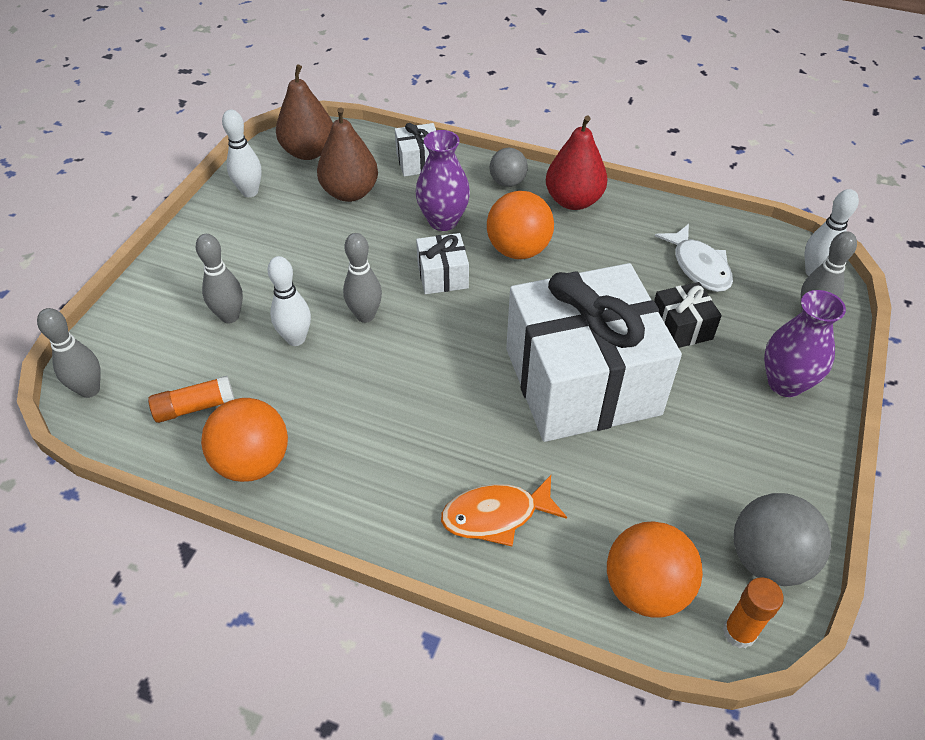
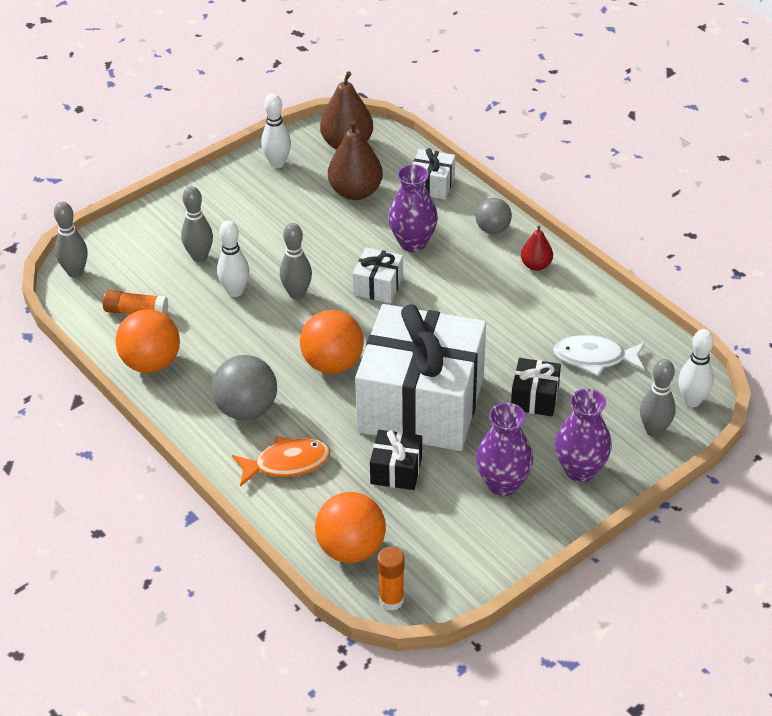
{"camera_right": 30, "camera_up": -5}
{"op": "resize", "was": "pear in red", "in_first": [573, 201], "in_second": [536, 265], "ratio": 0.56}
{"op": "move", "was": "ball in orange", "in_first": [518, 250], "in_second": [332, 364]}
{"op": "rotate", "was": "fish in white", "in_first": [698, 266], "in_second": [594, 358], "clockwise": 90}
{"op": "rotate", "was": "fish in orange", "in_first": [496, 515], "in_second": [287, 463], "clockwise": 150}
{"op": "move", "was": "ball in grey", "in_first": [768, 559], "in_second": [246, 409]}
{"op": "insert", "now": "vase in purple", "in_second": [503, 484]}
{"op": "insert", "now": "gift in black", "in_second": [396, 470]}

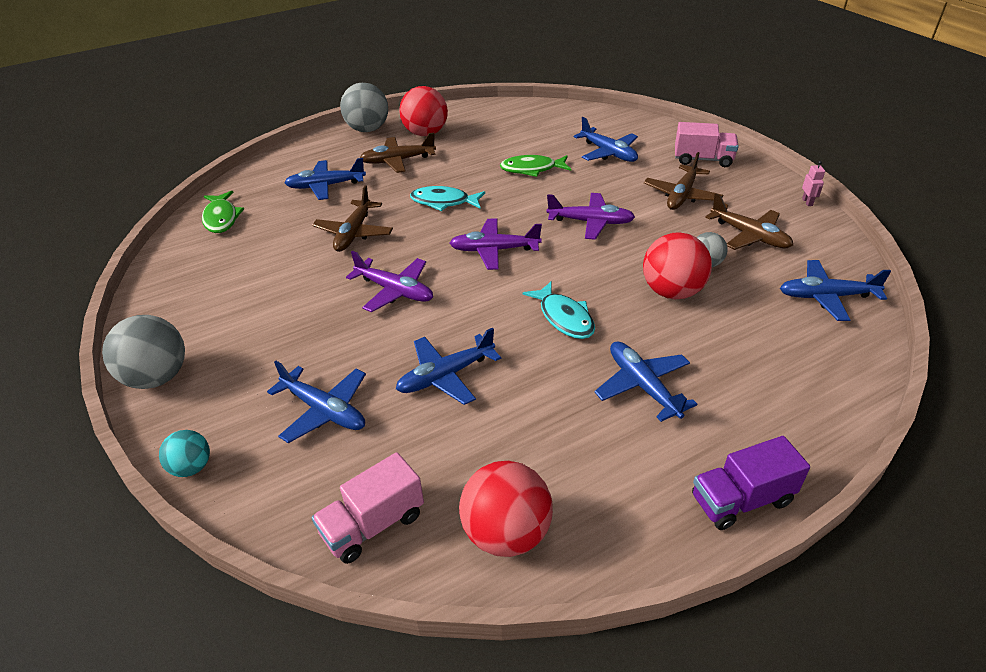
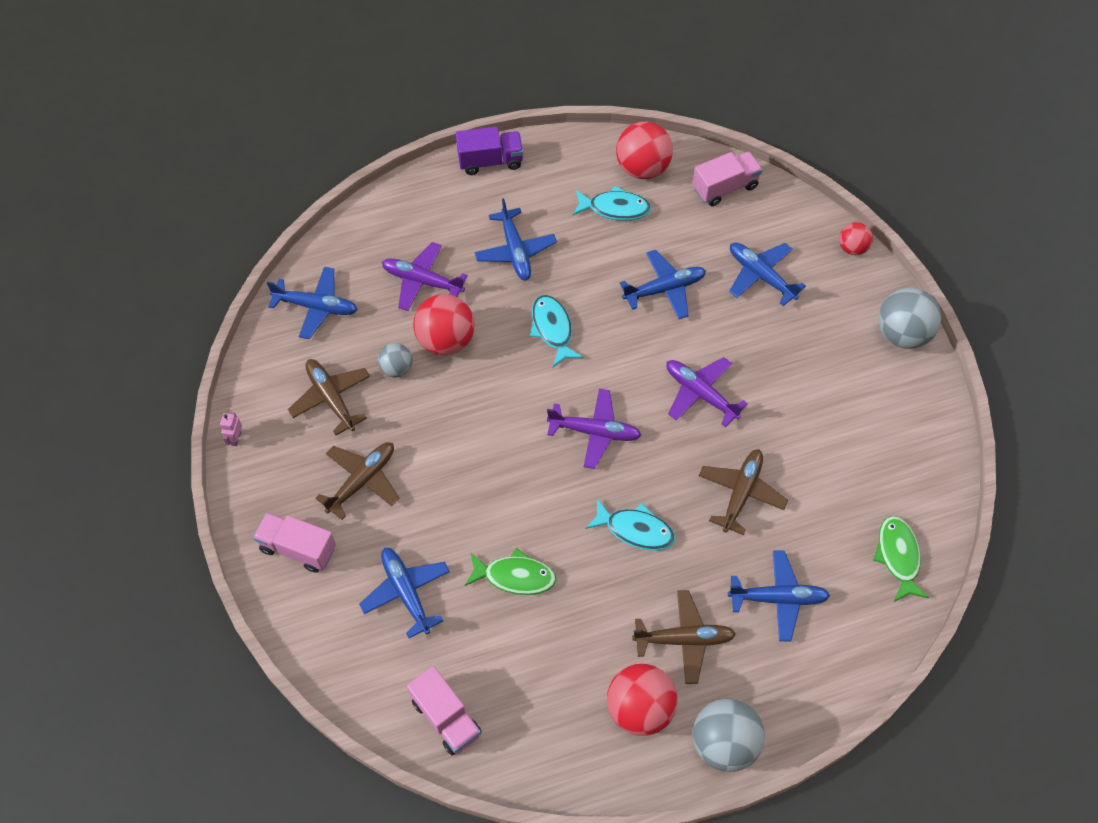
{"camera_right": -170, "camera_up": 20}
{"op": "move", "was": "plane in purple", "in_first": [591, 222], "in_second": [422, 281]}
{"op": "recolor", "was": "ball in turquoise", "now": "ball in red", "in_first": [191, 467], "in_second": [852, 248]}
{"op": "insert", "now": "fish in turquoise", "in_second": [615, 208]}
{"op": "insert", "now": "truck in pink", "in_second": [446, 717]}

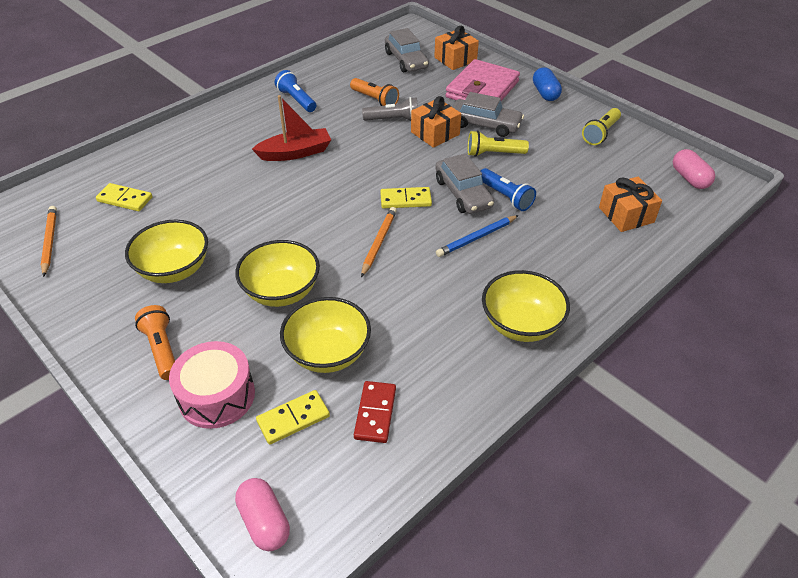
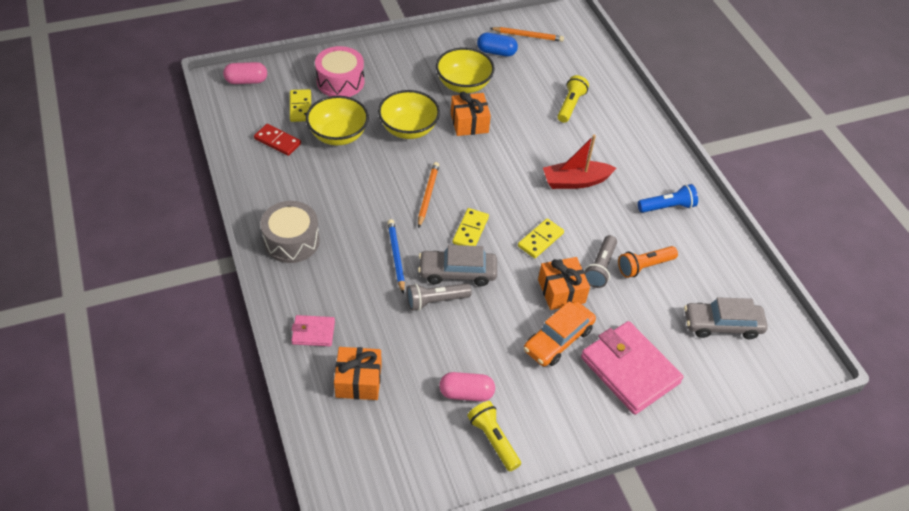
{"camera_right": 110, "camera_up": 5}
{"op": "move", "was": "gift in orange", "in_first": [455, 59], "in_second": [469, 123]}
{"op": "move", "was": "capsule in blue", "in_first": [545, 93], "in_second": [496, 52]}
{"op": "recolor", "was": "car in grey", "now": "car in orange", "in_first": [485, 125], "in_second": [558, 339]}
{"op": "rotate", "was": "boat in red", "in_first": [295, 153], "in_second": [575, 181], "clockwise": 75}
{"op": "move", "was": "flashlight in yellow", "in_first": [493, 153], "in_second": [570, 105]}
{"op": "move", "was": "capsule in pink", "in_first": [689, 178], "in_second": [466, 393]}
{"op": "recolor", "was": "flashlight in blue", "now": "flashlight in grey", "in_first": [505, 197], "in_second": [435, 301]}
{"op": "move", "was": "domino in yellow", "in_first": [125, 199], "in_second": [540, 240]}
{"op": "rotate", "was": "pencil in orange", "in_first": [379, 242], "in_second": [428, 195], "clockwise": -120}
{"op": "replace", "was": "bowl in yellow", "now": "drum in grey", "in_first": [521, 324], "in_second": [291, 241]}
{"op": "delete", "was": "flashlight in orange", "in_first": [162, 349]}
{"op": "insert", "now": "wallet in pink", "in_second": [313, 332]}

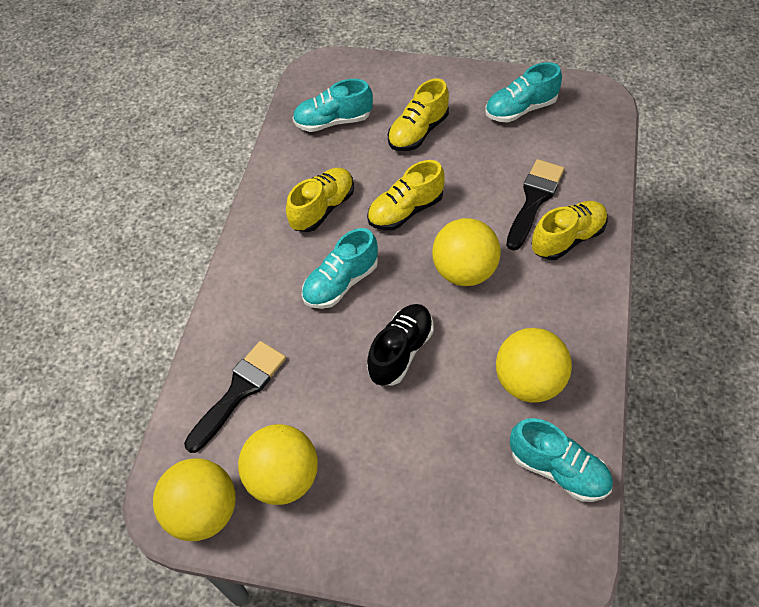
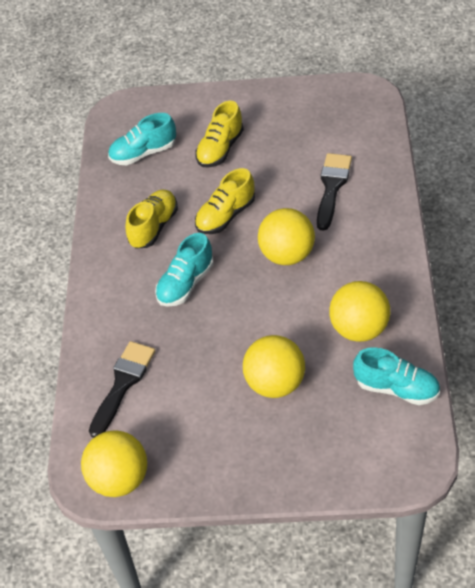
{"camera_right": -10, "camera_up": -5}
{"op": "delete", "was": "shoe in turquoise", "in_first": [520, 109]}
{"op": "delete", "was": "shoe in yellow", "in_first": [567, 239]}
{"op": "delete", "was": "shoe in black", "in_first": [401, 352]}
{"op": "move", "was": "ball in yellow", "in_first": [283, 478], "in_second": [275, 383]}

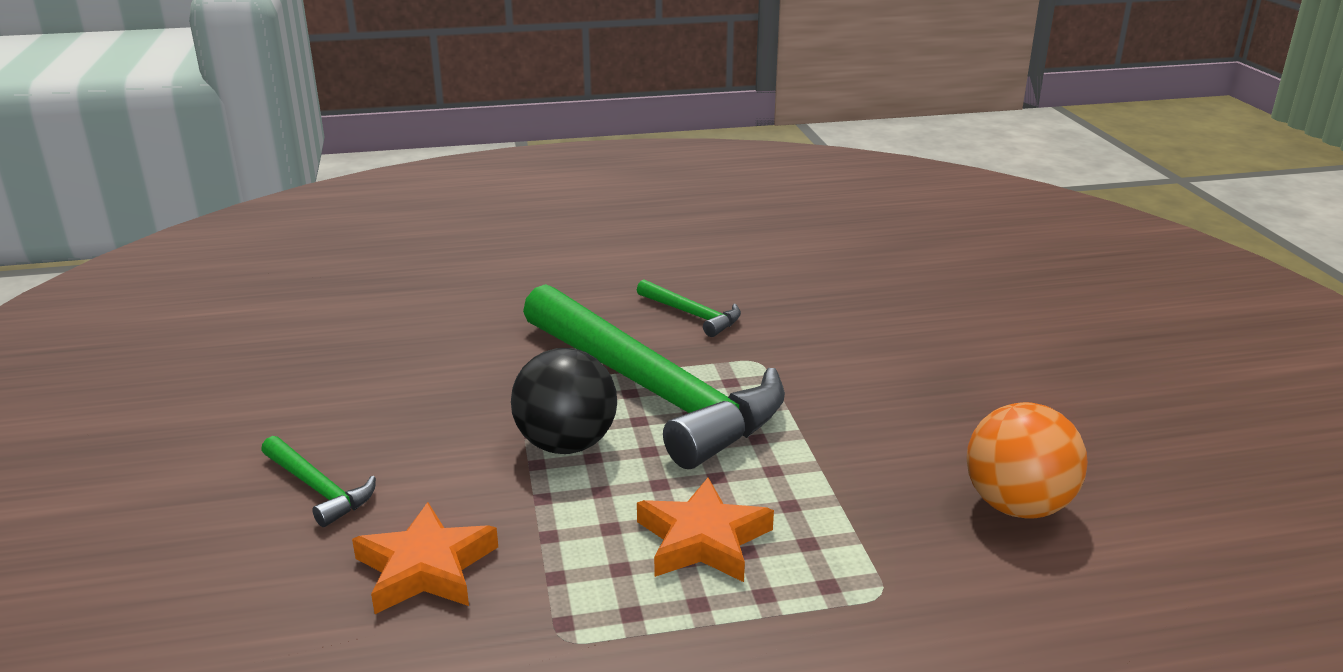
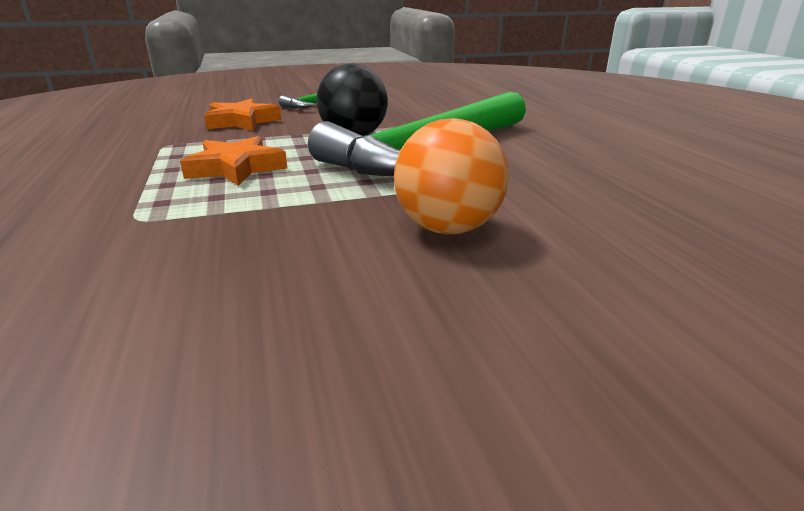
{"camera_right": 85, "camera_up": 0}
{"op": "delete", "was": "hammer in green", "in_first": [692, 315]}
{"op": "move", "was": "ball in orange", "in_first": [1017, 506], "in_second": [448, 228]}

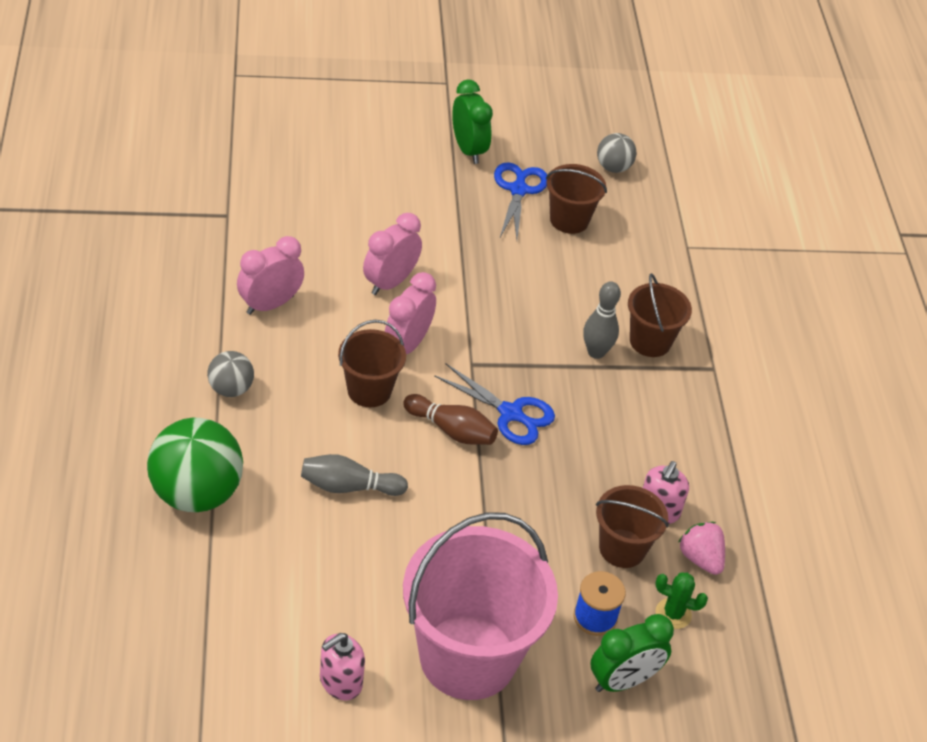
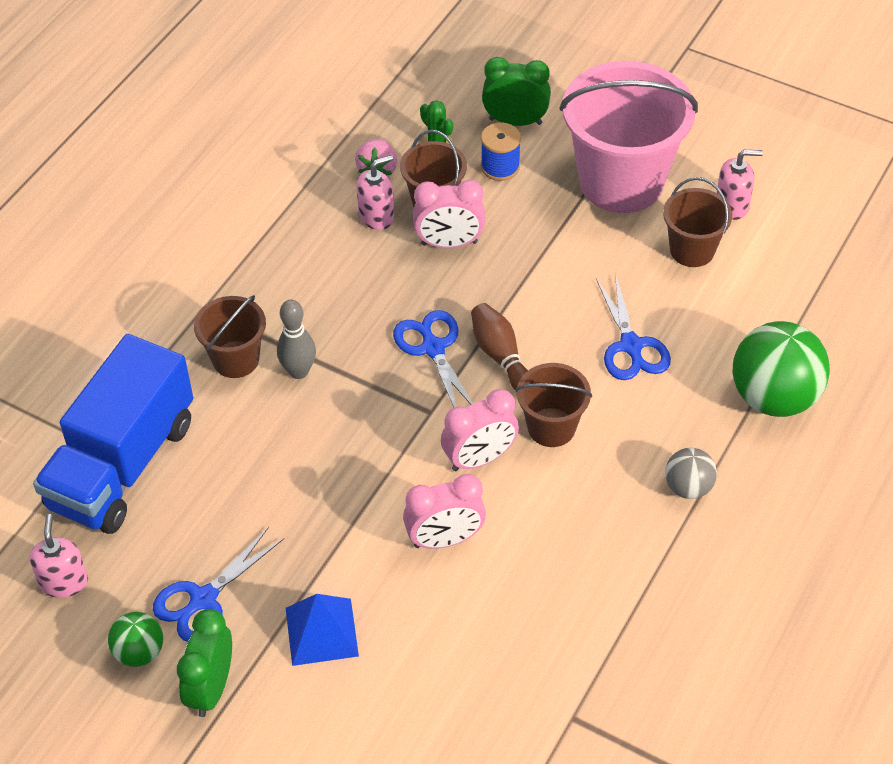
{"camera_right": -140, "camera_up": 5}
{"op": "replace", "was": "ball in grey", "now": "soap dispenser in pink", "in_first": [613, 167], "in_second": [64, 582]}
{"op": "move", "was": "bucket in brown", "in_first": [569, 220], "in_second": [692, 250]}
{"op": "move", "was": "clock in pink", "in_first": [270, 304], "in_second": [449, 243]}
{"op": "replace", "was": "bowling pin in grey", "now": "scissors in blue", "in_first": [349, 486], "in_second": [631, 345]}
{"op": "insert", "now": "truck in blue", "in_second": [122, 464]}
{"op": "insert", "now": "pyramid in blue", "in_second": [322, 631]}
{"op": "insert", "now": "ball in green", "in_second": [139, 652]}

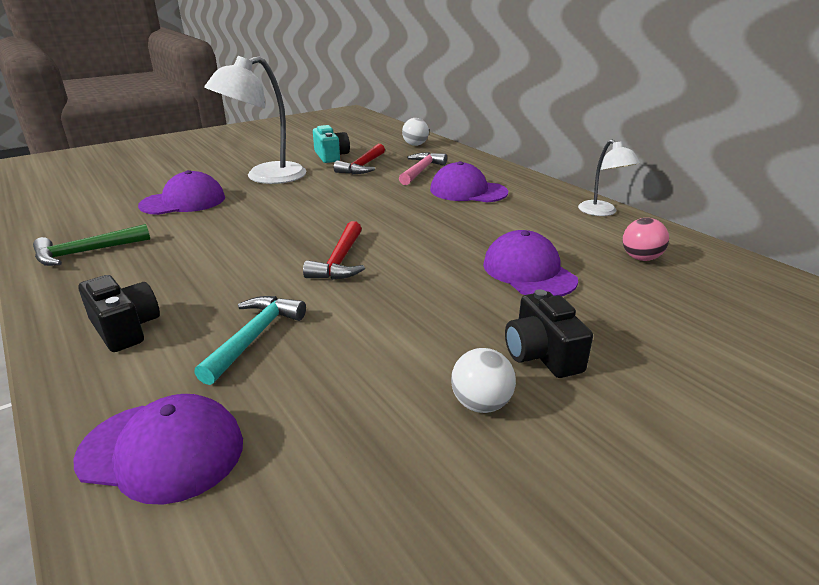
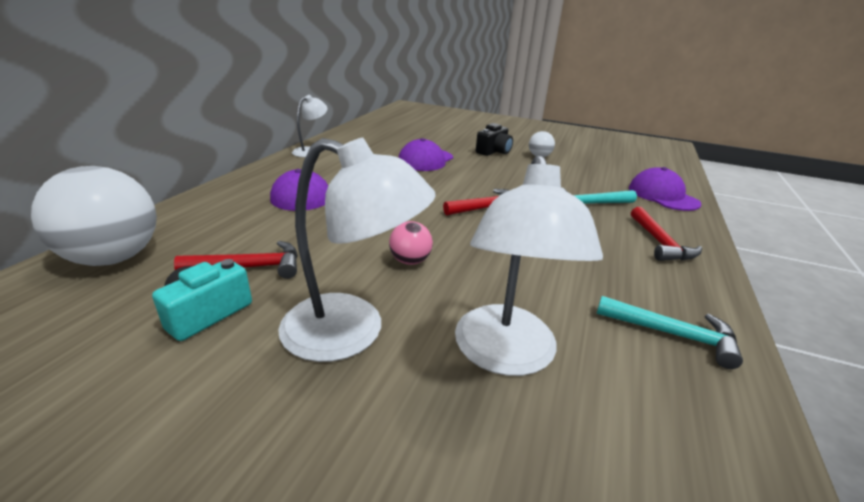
{"camera_right": -125, "camera_up": 0}
{"op": "resize", "was": "ball in white", "in_first": [415, 145], "in_second": [114, 258], "ratio": 2.1}
{"op": "delete", "was": "hammer in pink", "in_first": [421, 171]}
{"op": "replace", "was": "cap in purple", "now": "lamp in white", "in_first": [183, 201], "in_second": [505, 356]}
{"op": "move", "was": "ball in pink", "in_first": [640, 258], "in_second": [410, 261]}
{"op": "recolor", "was": "hammer in green", "now": "hammer in turquoise", "in_first": [86, 252], "in_second": [673, 334]}
{"op": "replace", "was": "camera in black", "now": "hammer in red", "in_first": [125, 328], "in_second": [660, 243]}

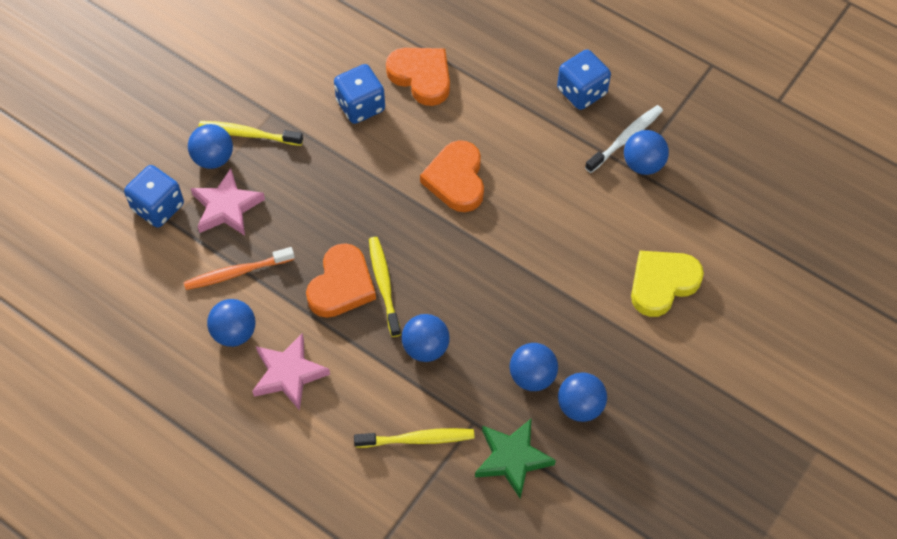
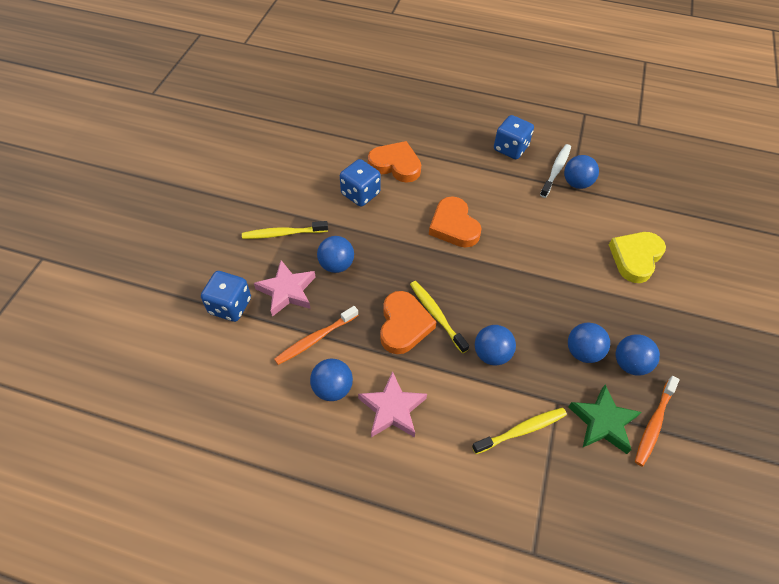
{"camera_right": -20, "camera_up": -5}
{"op": "move", "was": "ball in blue", "in_first": [213, 158], "in_second": [336, 265]}
{"op": "insert", "now": "toothbrush in orange", "in_second": [654, 424]}

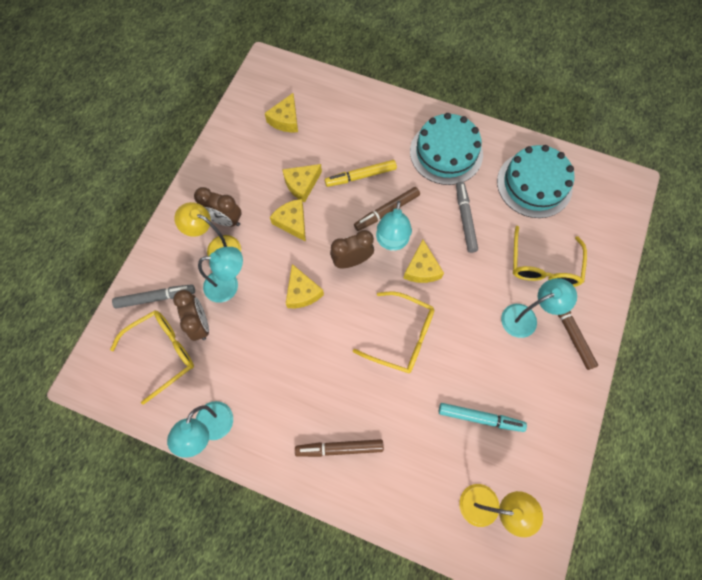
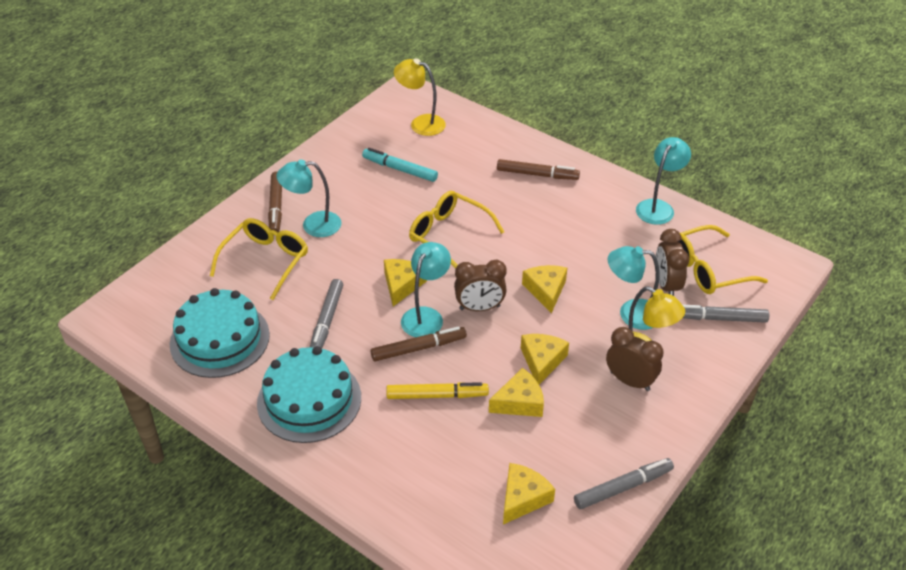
{"camera_right": -165, "camera_up": -25}
{"op": "rotate", "was": "cheese in yellow", "in_first": [292, 222], "in_second": [542, 361], "clockwise": -150}
{"op": "insert", "now": "marker in grey", "in_second": [623, 487]}

